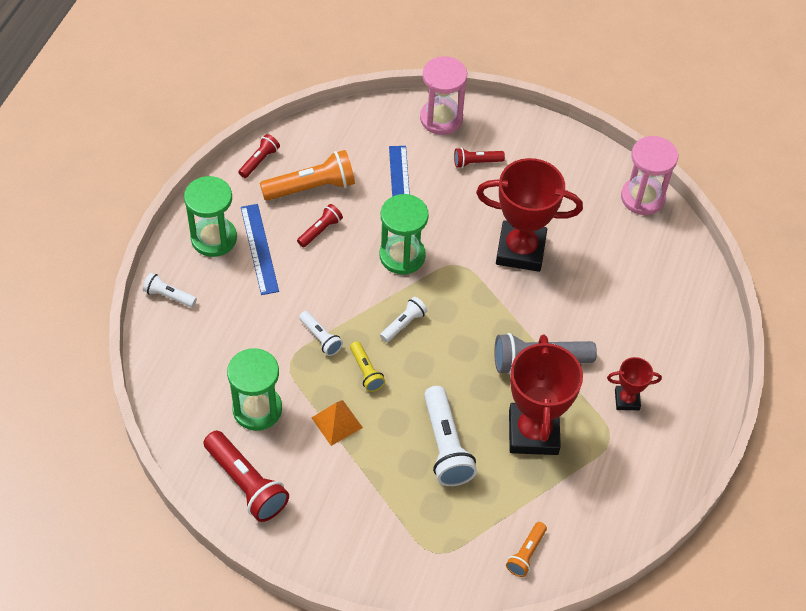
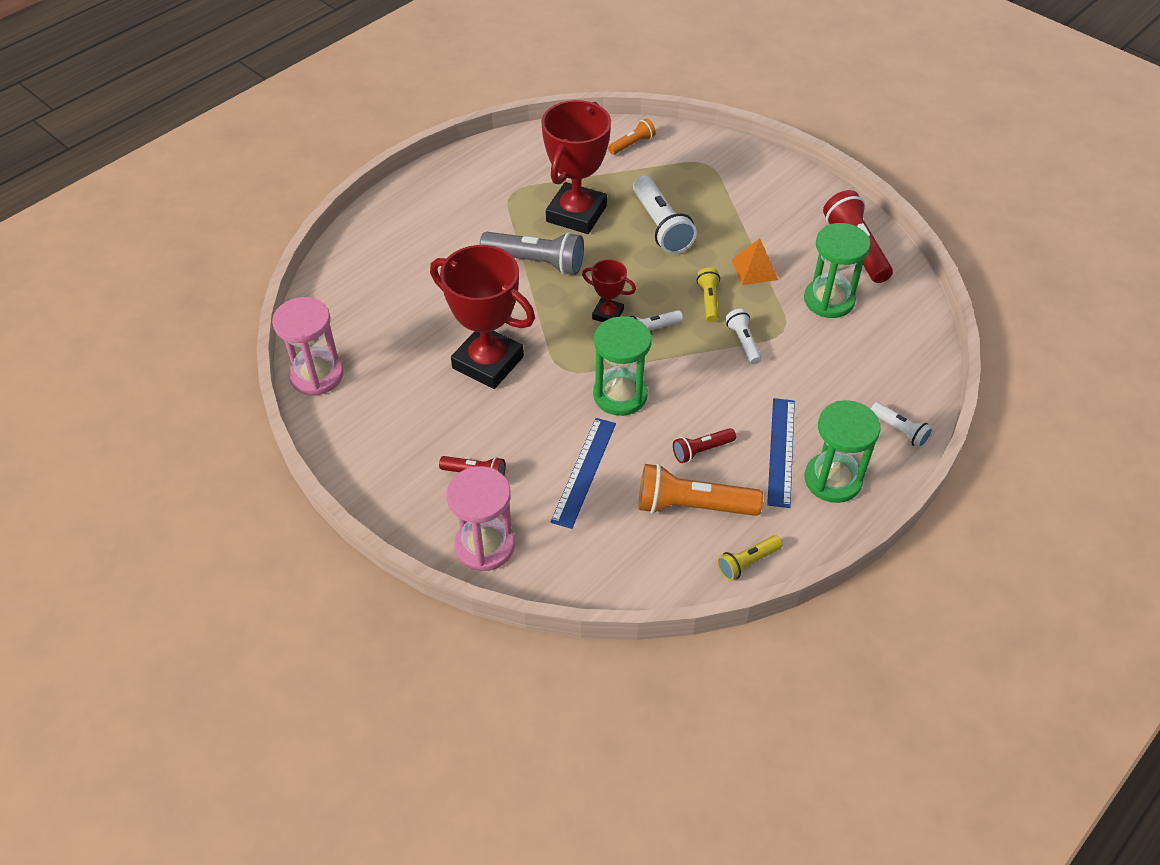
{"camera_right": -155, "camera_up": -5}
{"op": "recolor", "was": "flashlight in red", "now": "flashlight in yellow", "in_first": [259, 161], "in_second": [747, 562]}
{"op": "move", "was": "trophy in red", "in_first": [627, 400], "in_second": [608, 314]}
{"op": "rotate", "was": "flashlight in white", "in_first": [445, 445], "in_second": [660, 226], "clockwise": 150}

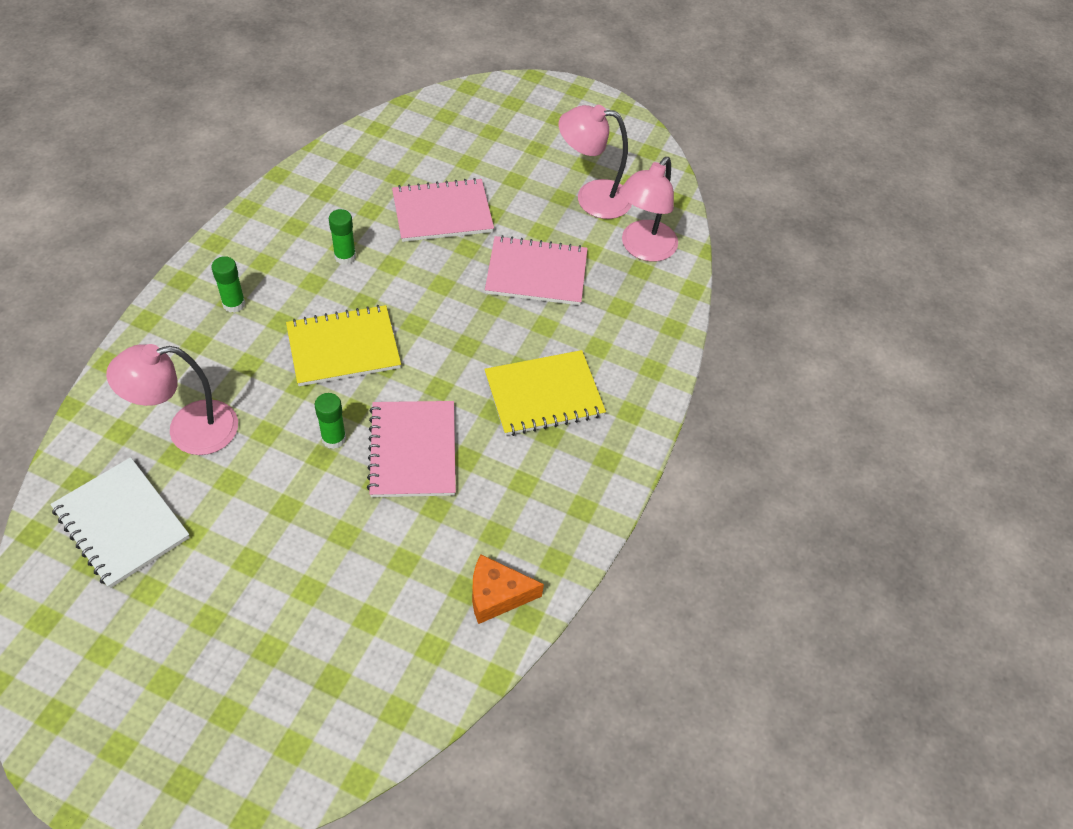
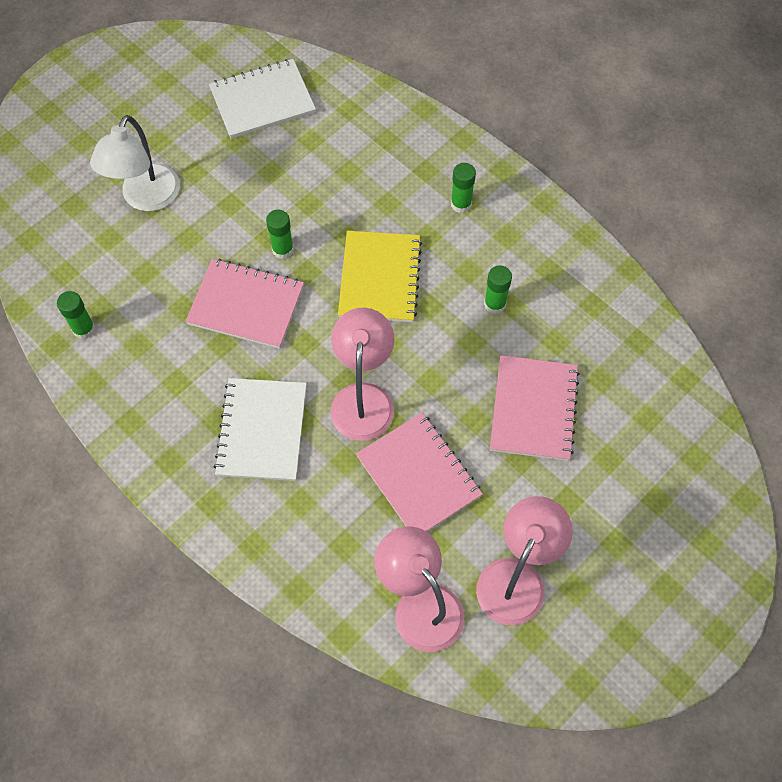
{"camera_right": 115, "camera_up": 10}
{"op": "rotate", "was": "notebook in pink", "in_first": [536, 273], "in_second": [418, 476], "clockwise": -60}
{"op": "move", "was": "lamp in pink", "in_first": [188, 430], "in_second": [363, 398]}
{"op": "recolor", "was": "notebook in yellow", "now": "notebook in white", "in_first": [544, 395], "in_second": [262, 430]}
{"op": "replace", "was": "cheese in orange", "now": "glue stick in green", "in_first": [497, 595], "in_second": [84, 329]}
{"op": "insert", "now": "lamp in white", "in_second": [146, 198]}

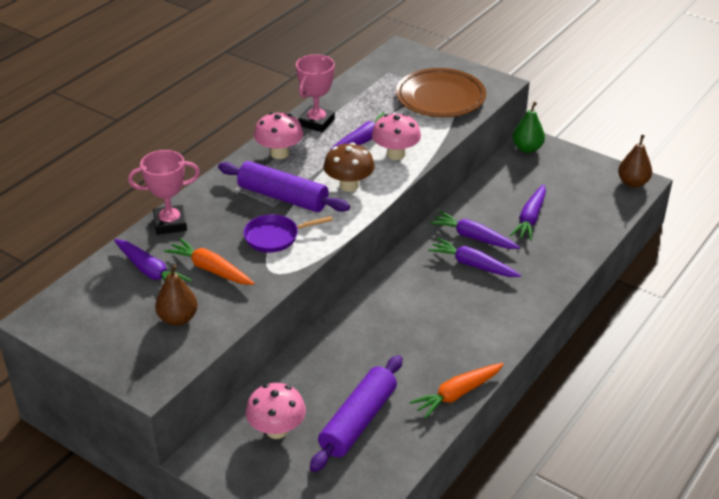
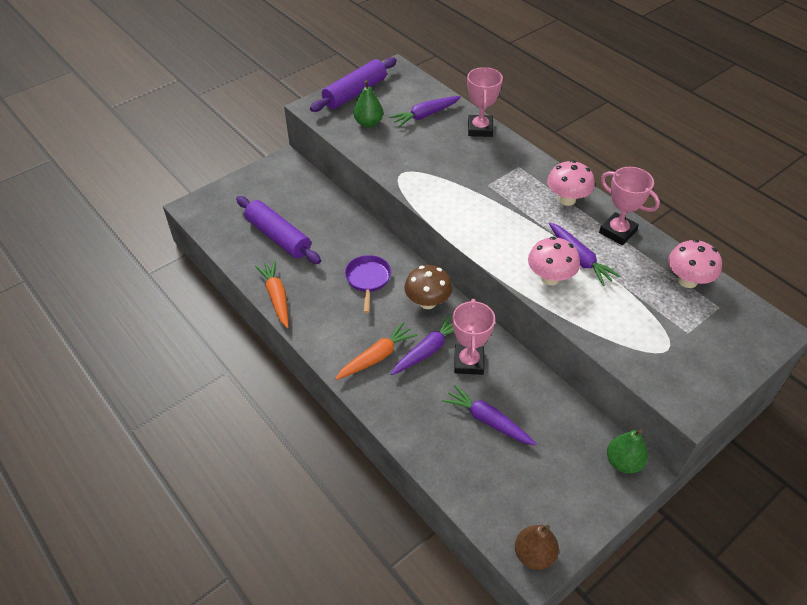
{"camera_right": 105, "camera_up": 10}
{"op": "delete", "was": "plate in brown", "in_first": [440, 97]}
{"op": "move", "was": "mushroom in brown", "in_first": [349, 186], "in_second": [427, 302]}
{"op": "move", "was": "rolling pin in purple", "in_first": [283, 197], "in_second": [355, 93]}
{"op": "replace", "was": "carrot in purple", "now": "trophy in pink", "in_first": [473, 237], "in_second": [469, 362]}
{"op": "move", "was": "pan in purple", "in_first": [275, 237], "in_second": [368, 279]}
{"op": "move", "was": "carrot in orange", "in_first": [210, 269], "in_second": [376, 357]}
{"op": "recolor", "was": "pear in brown", "now": "pear in green", "in_first": [178, 319], "in_second": [368, 123]}
{"op": "move", "was": "mushroom in pink", "in_first": [277, 430], "in_second": [687, 280]}

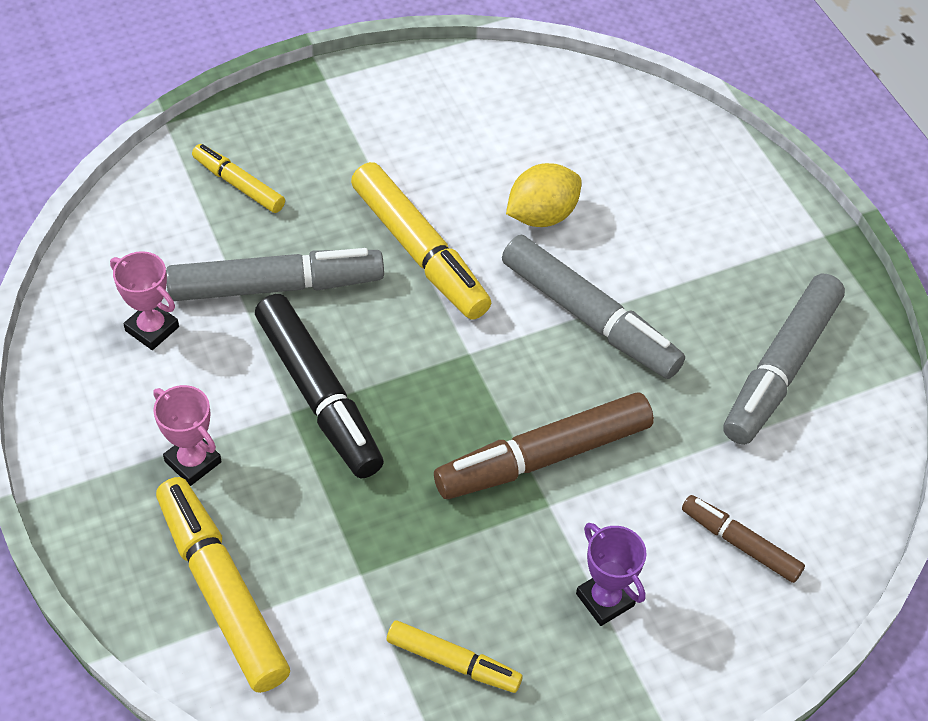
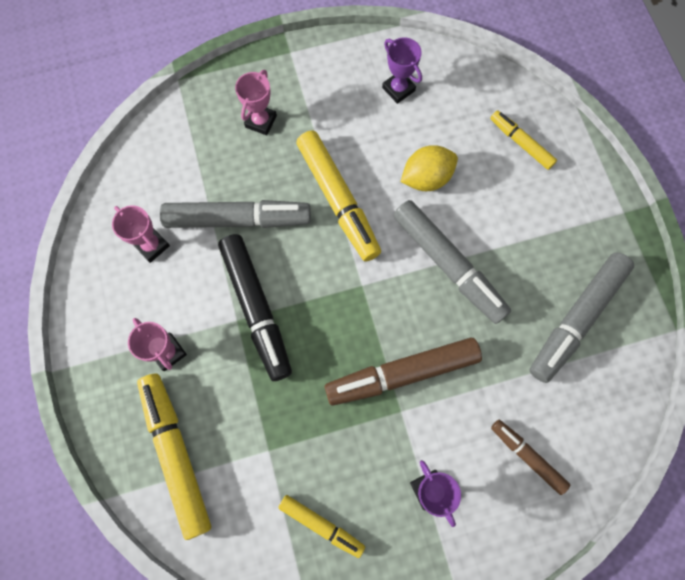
{"camera_right": 10, "camera_up": 20}
{"op": "move", "was": "marker in yellow", "in_first": [238, 184], "in_second": [521, 143]}
{"op": "insert", "now": "trophy in purple", "in_second": [398, 89]}
{"op": "insert", "now": "trophy in pink", "in_second": [261, 121]}

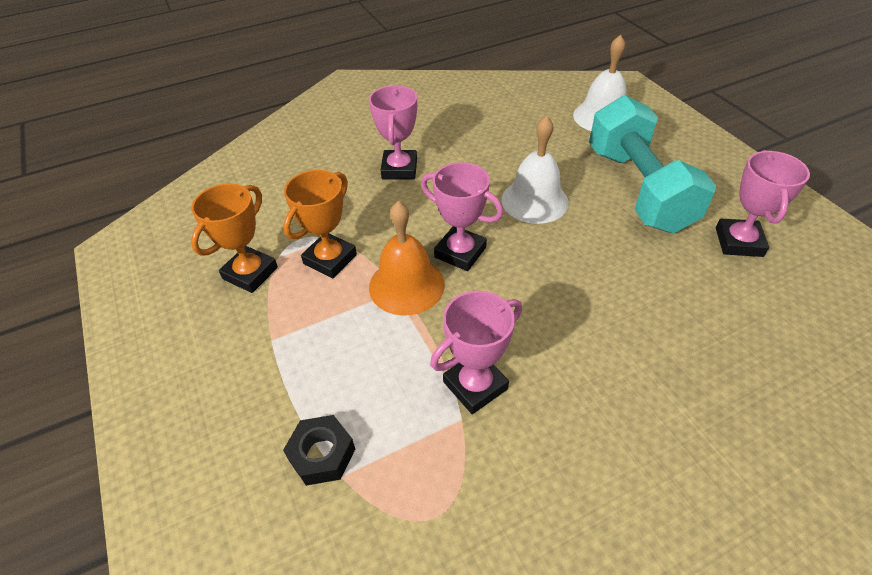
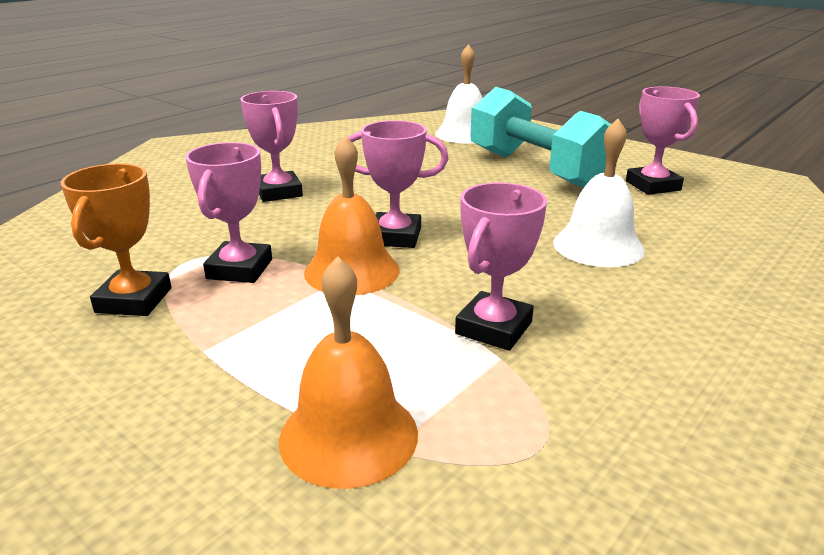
{"camera_right": -25, "camera_up": -20}
{"op": "move", "was": "bell in white", "in_first": [534, 200], "in_second": [598, 246]}
{"op": "recolor", "was": "trophy in orange", "now": "trophy in pink", "in_first": [330, 259], "in_second": [240, 269]}
{"op": "replace", "was": "nut in black", "now": "bell in orange", "in_first": [322, 454], "in_second": [348, 435]}

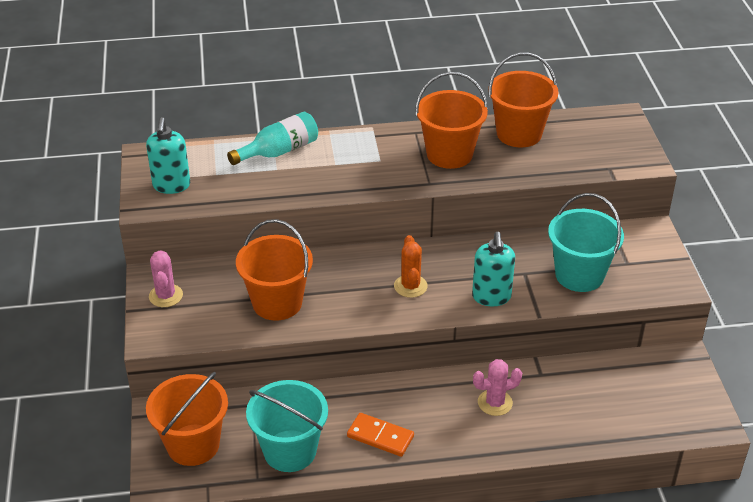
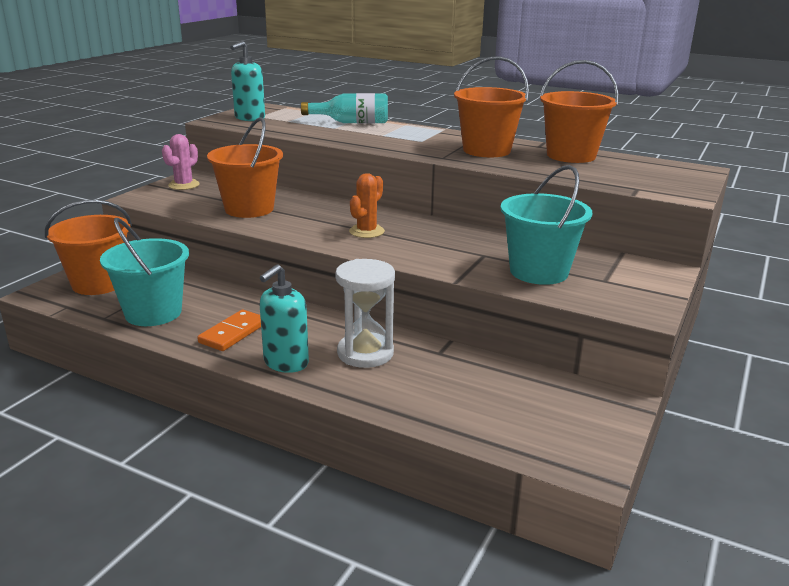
{"camera_right": 35, "camera_up": -15}
{"op": "move", "was": "soap dispenser in turquoise", "in_first": [491, 297], "in_second": [285, 363]}
{"op": "replace", "was": "cactus in pink", "now": "hourglass in white", "in_first": [495, 403], "in_second": [365, 353]}
{"op": "rotate", "was": "domino in orange", "in_first": [380, 436], "in_second": [233, 333], "clockwise": 60}

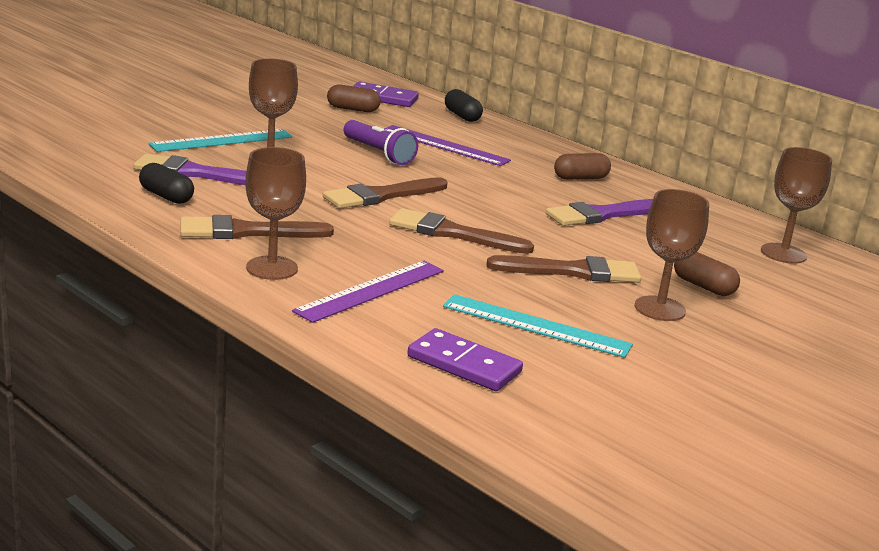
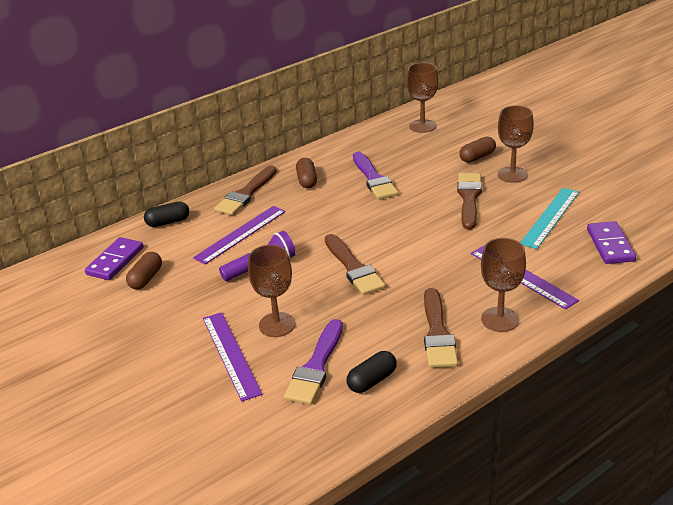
{"camera_right": -75, "camera_up": 10}
{"op": "recolor", "was": "ruler in turquoise", "now": "ruler in purple", "in_first": [222, 140], "in_second": [231, 354]}
{"op": "move", "was": "brush in brown", "in_first": [452, 233], "in_second": [246, 194]}
{"op": "rotate", "was": "domino in purple", "in_first": [464, 364], "in_second": [610, 245], "clockwise": -45}

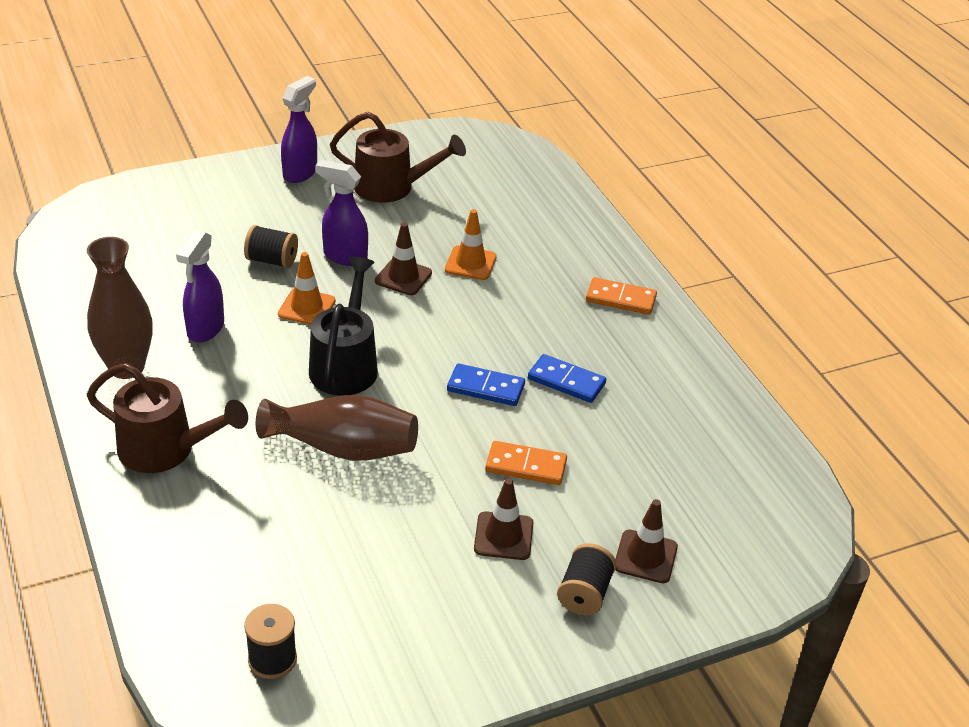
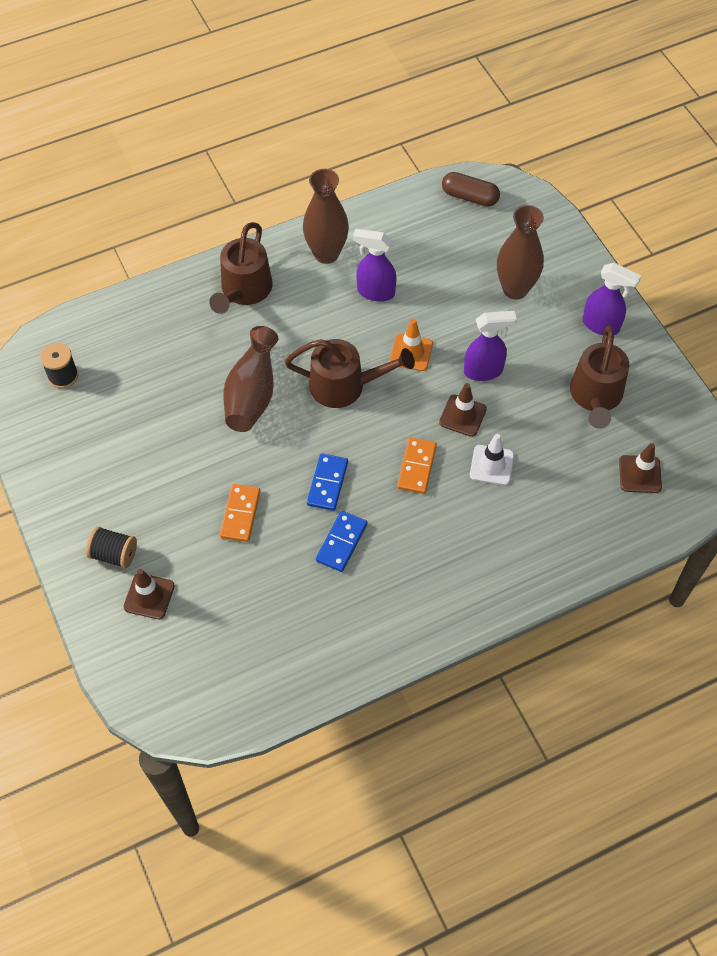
{"camera_right": 90, "camera_up": 20}
{"op": "rotate", "was": "spray bottle in purple", "in_first": [344, 256], "in_second": [484, 371], "clockwise": 60}
{"op": "recolor", "was": "traffic cone in orange", "now": "traffic cone in white", "in_first": [470, 263], "in_second": [491, 465]}
{"op": "delete", "was": "spool in black", "in_first": [272, 260]}
{"op": "recolor", "was": "watering can in black", "now": "watering can in brown", "in_first": [345, 364], "in_second": [346, 386]}
{"op": "move", "was": "domino in orange", "in_first": [620, 299], "in_second": [417, 467]}
{"op": "move", "was": "traffic cone in brown", "in_first": [503, 536], "in_second": [640, 474]}
{"op": "insert", "now": "capsule in brown", "in_second": [469, 197]}
{"op": "insert", "now": "vase in brown", "in_second": [515, 289]}

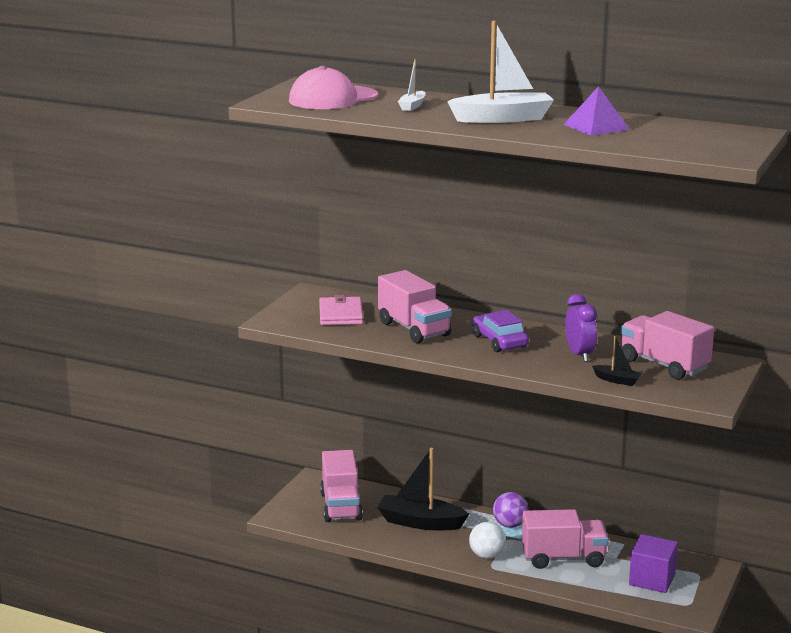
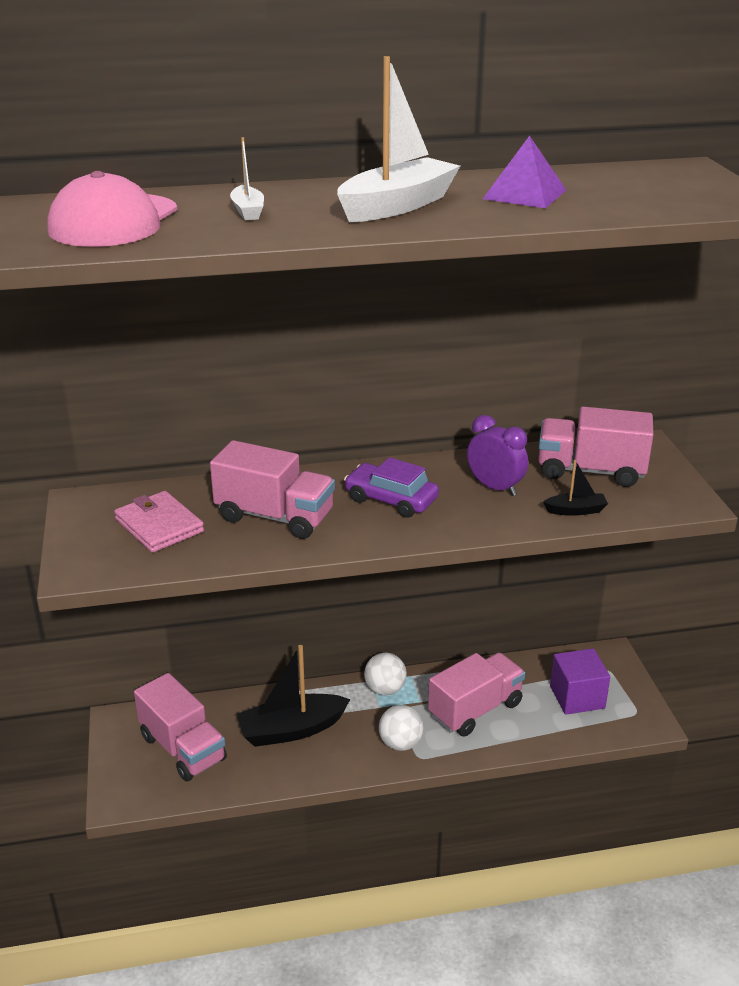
{"camera_right": -35, "camera_up": 10}
{"op": "recolor", "was": "ball in purple", "now": "ball in white", "in_first": [510, 525], "in_second": [385, 689]}

